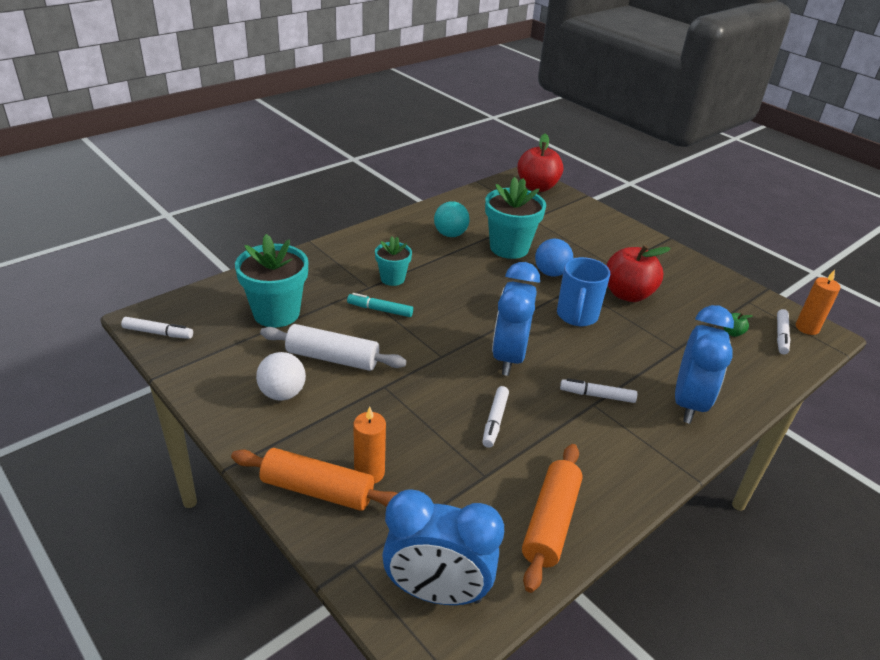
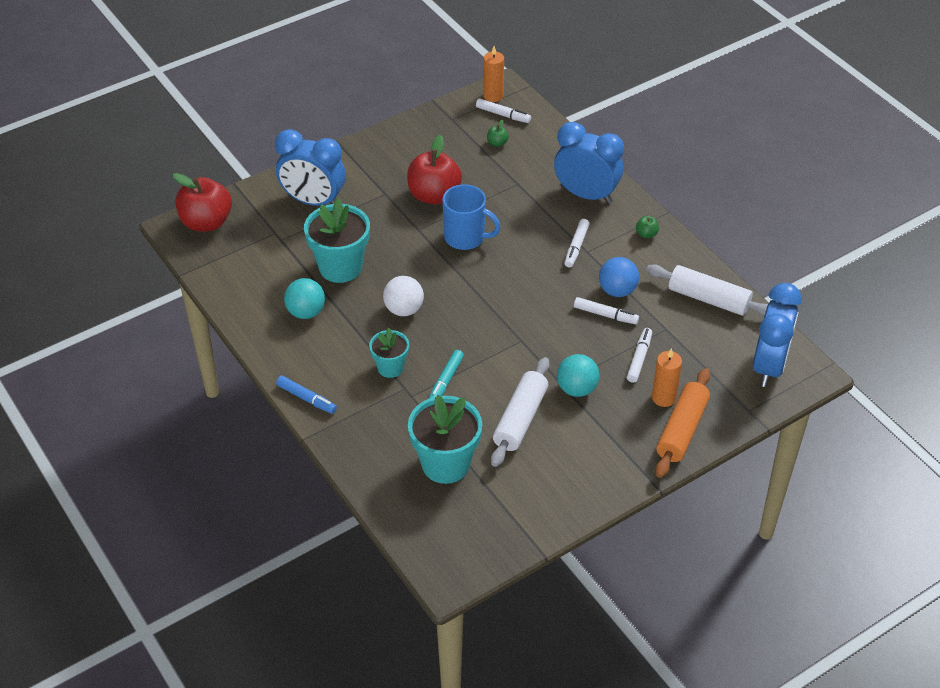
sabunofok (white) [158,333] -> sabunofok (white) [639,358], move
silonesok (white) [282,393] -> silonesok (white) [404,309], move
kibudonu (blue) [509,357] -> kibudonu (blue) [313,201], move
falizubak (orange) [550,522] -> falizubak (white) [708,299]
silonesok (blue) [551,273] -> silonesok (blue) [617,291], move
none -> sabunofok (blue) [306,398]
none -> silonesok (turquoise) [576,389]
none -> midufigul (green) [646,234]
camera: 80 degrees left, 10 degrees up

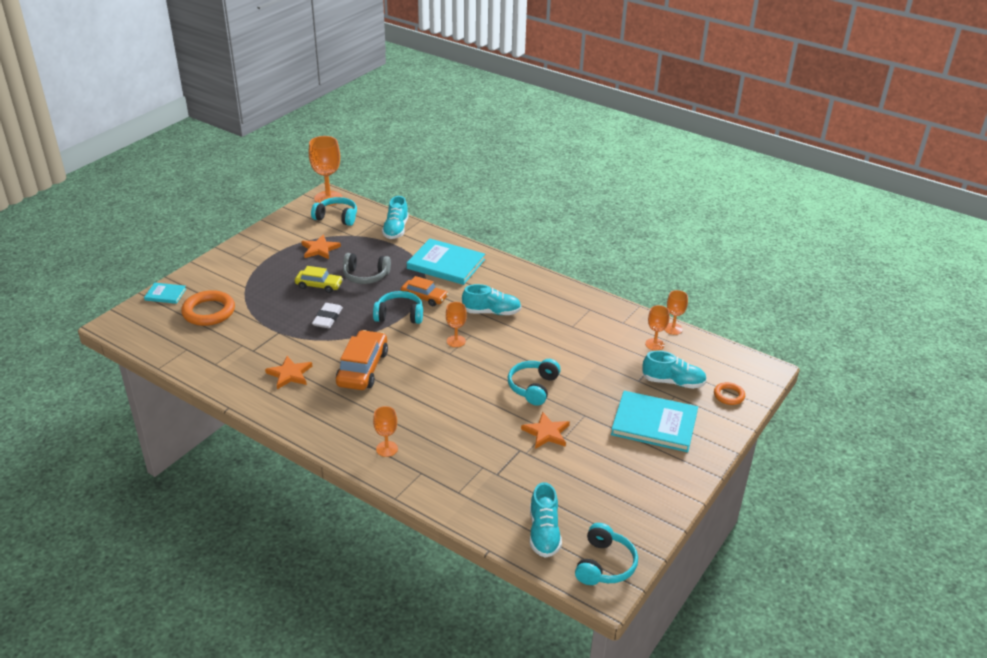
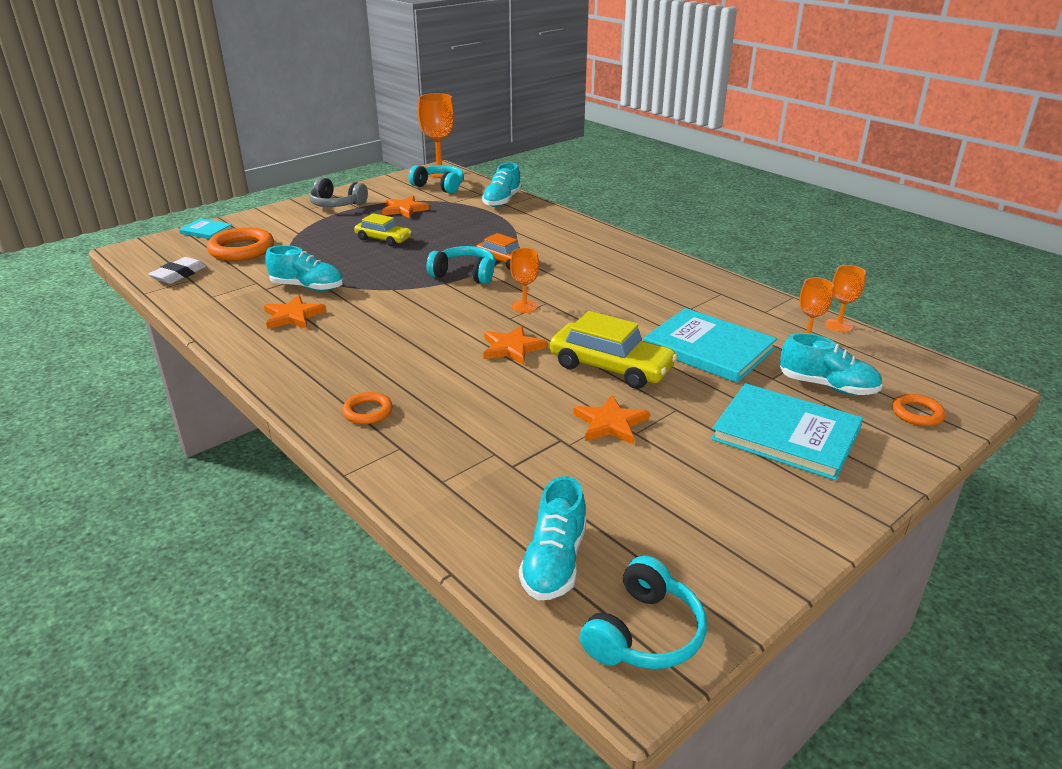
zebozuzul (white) [327,318] -> zebozuzul (white) [179,274], move
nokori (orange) [362,368] -> none
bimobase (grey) [365,276] -> bimobase (grey) [336,204], move
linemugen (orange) [387,449] -> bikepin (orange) [368,412]
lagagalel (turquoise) [446,264] -> lagagalel (turquoise) [708,348], move
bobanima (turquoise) [491,312] -> bobanima (turquoise) [307,287], move
bimobase (turquoise) [533,387] -> nokori (yellow) [611,367]
none -> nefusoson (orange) [512,348]
camera: 15 degrees right, 5 degrees down

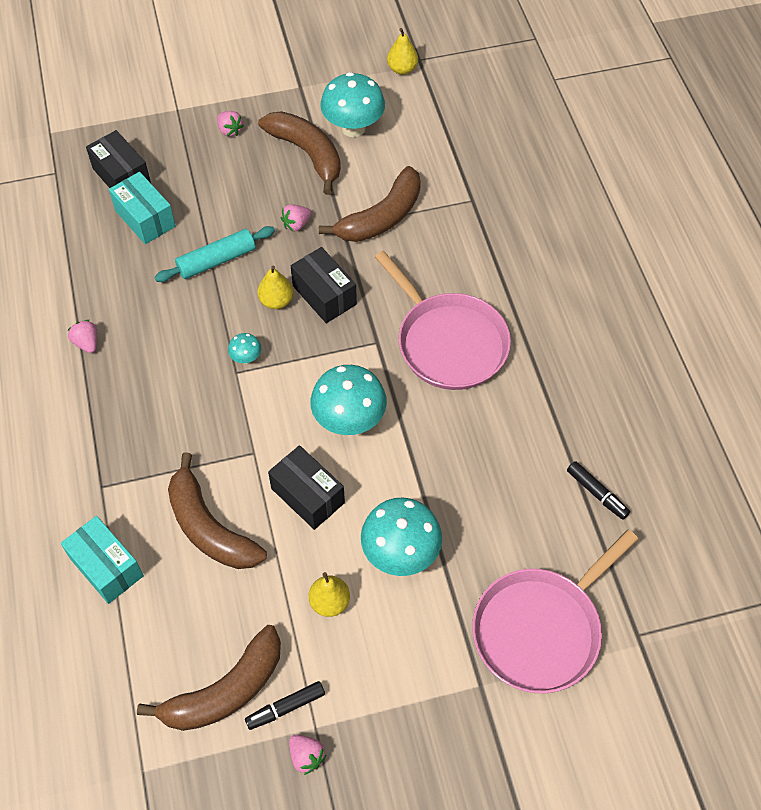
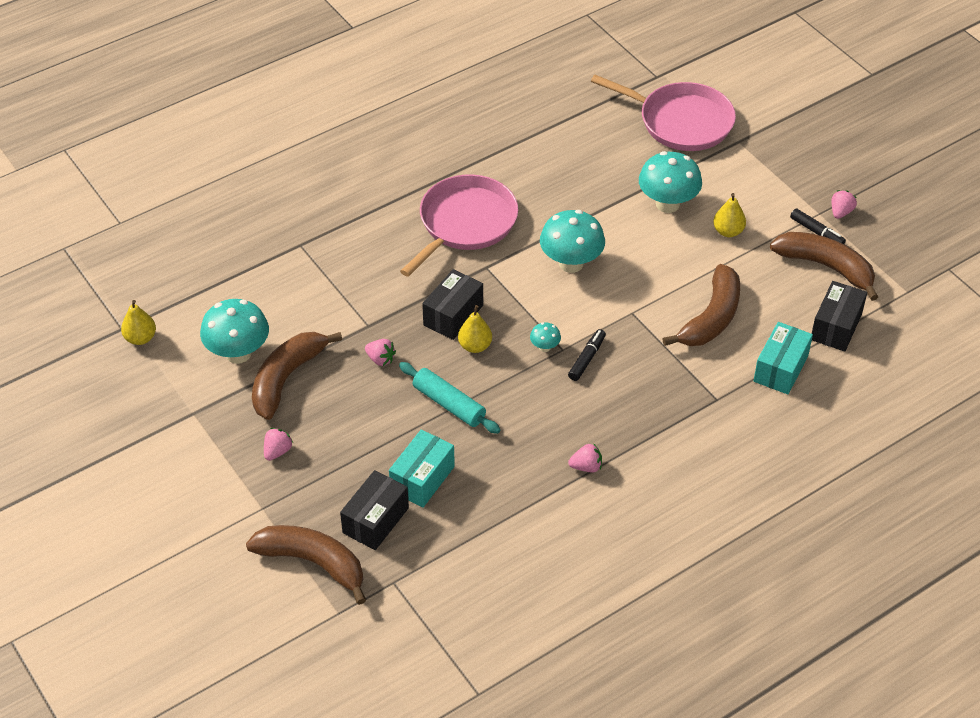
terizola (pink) [87,343] -> terizola (pink) [586,467], 135 degrees counterclockwise
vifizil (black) [307,496] -> vifizil (black) [836,327], move
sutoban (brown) [381,217] -> sutoban (brown) [313,563], move
sabunofok (black) [597,493] -> sabunofok (black) [586,359], move
camera: 110 degrees left, 10 degrees down

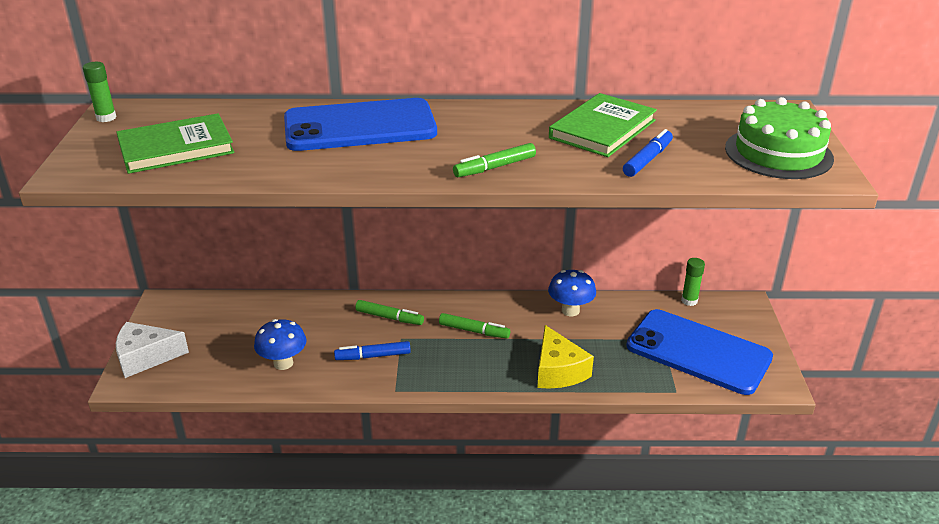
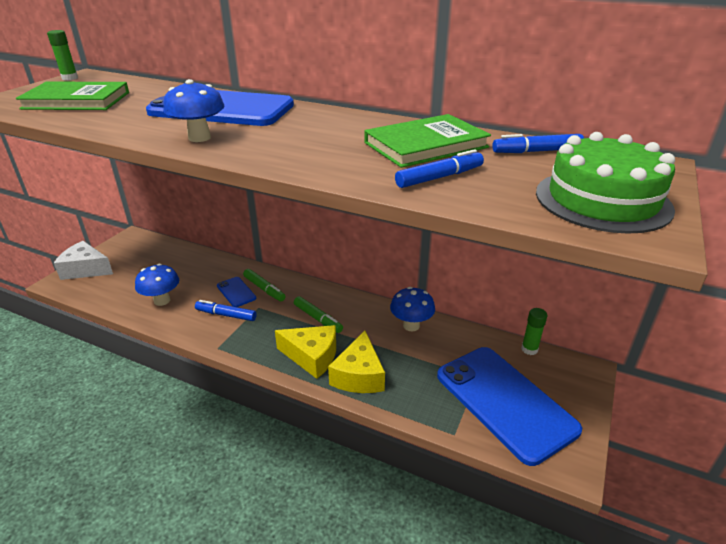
sabunofok (green) [495,167] -> none
none -> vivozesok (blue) [199,138]
none -> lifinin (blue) [236,292]
none -> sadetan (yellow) [312,356]
none -> sabunofok (blue) [536,151]
camera: 25 degrees right, 0 degrees up

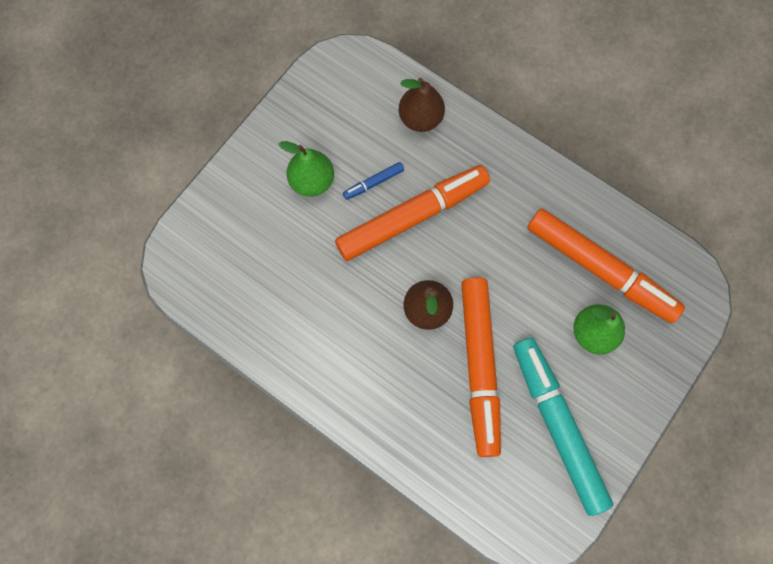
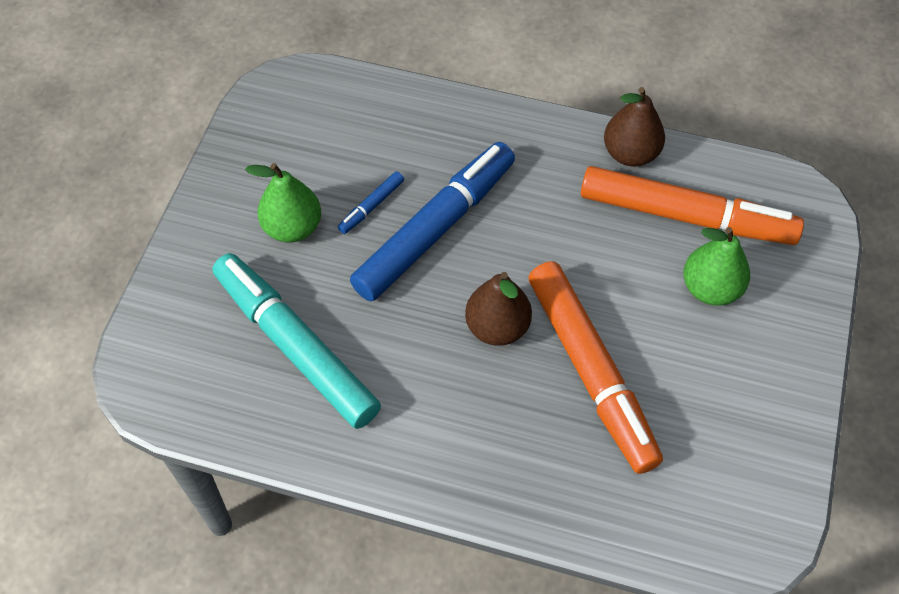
sabunofok (orange) [412,217] -> sabunofok (blue) [435,229]
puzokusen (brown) [420,118] -> puzokusen (brown) [630,153], move
sabunofok (turquoise) [557,425] -> sabunofok (turquoise) [296,346], move
camera: 20 degrees left, 15 degrees down

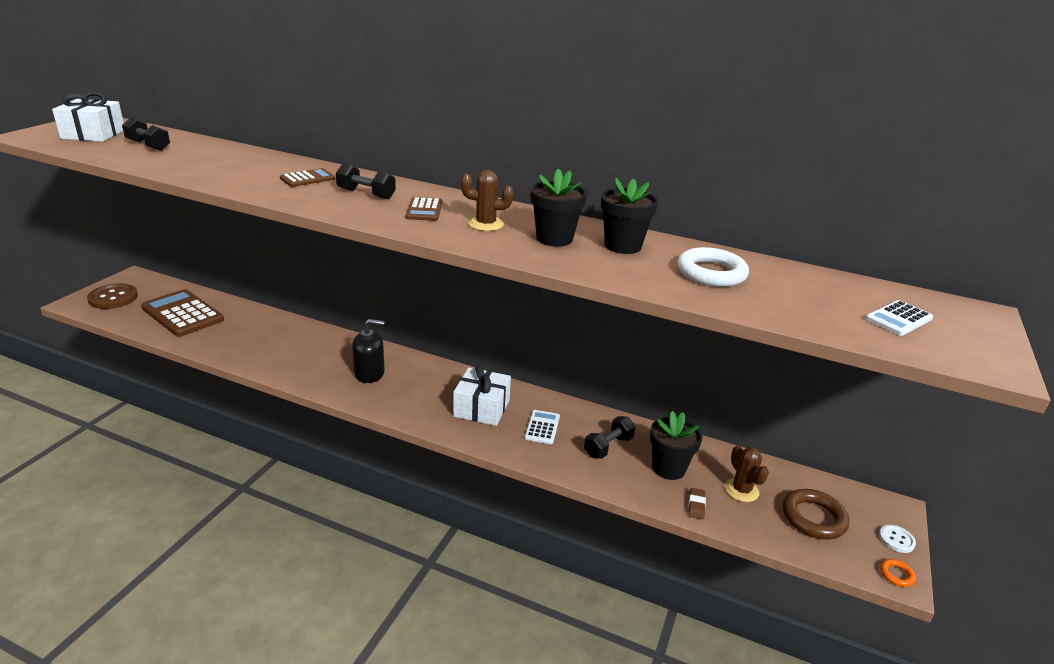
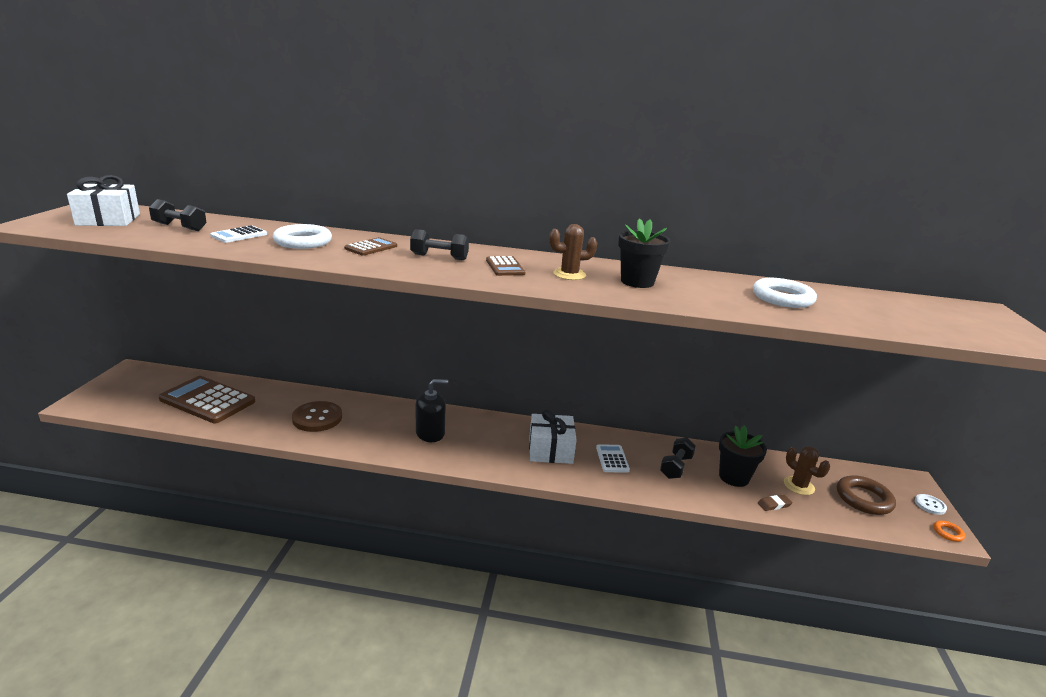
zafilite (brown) [113,298] -> zafilite (brown) [317,418], move
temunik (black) [622,246] -> none
zebozuzul (brown) [696,505] -> zebozuzul (brown) [774,505], 75 degrees clockwise
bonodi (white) [898,319] -> bonodi (white) [239,235], move
none -> bikepin (white) [303,241]
camera: 15 degrees left, 5 degrees down

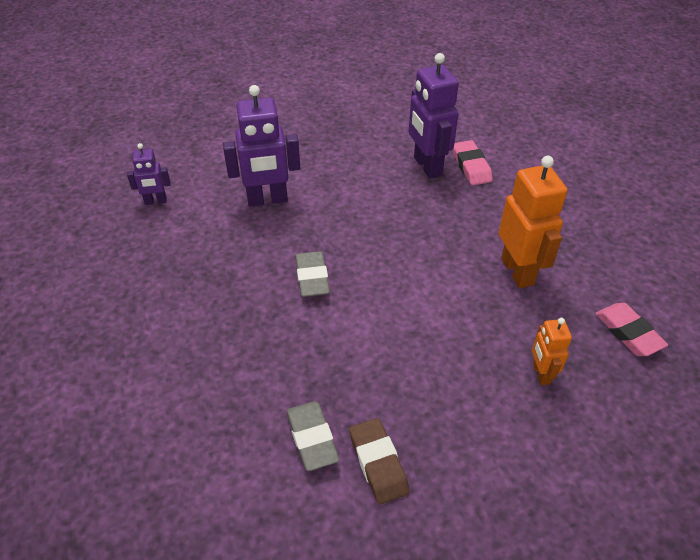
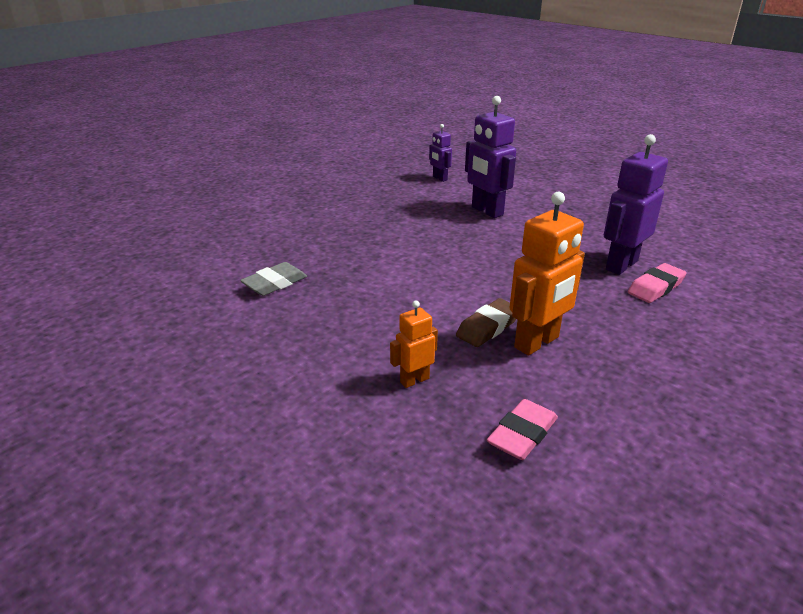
zebozuzul (grey) [312,278] -> none
zebozuzul (brown) [378,463] -> zebozuzul (brown) [488,327], move
camera: 65 degrees right, 15 degrees down

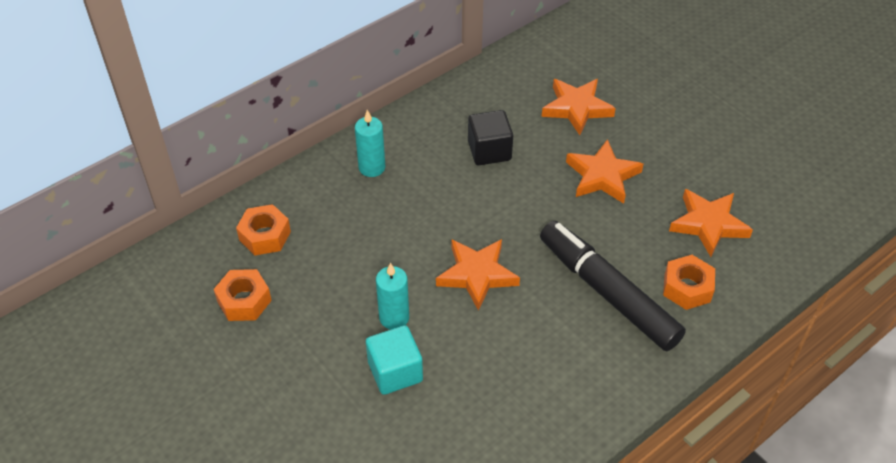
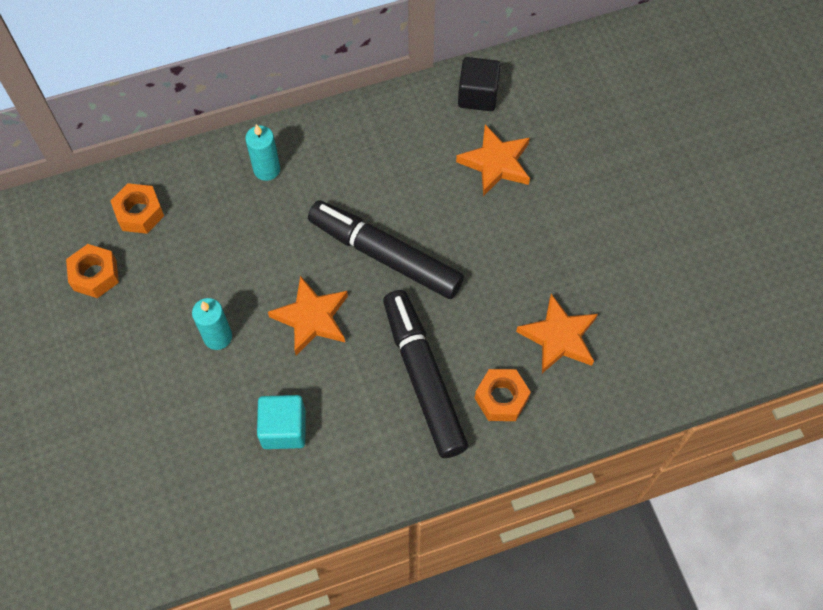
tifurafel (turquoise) [395,372] -> tifurafel (turquoise) [284,429], move
tifurafel (black) [489,151] -> tifurafel (black) [478,95], move
nefusoson (orange) [602,176] -> none
none -> sabunofok (black) [385,255]
camera: 20 degrees right, 15 degrees up

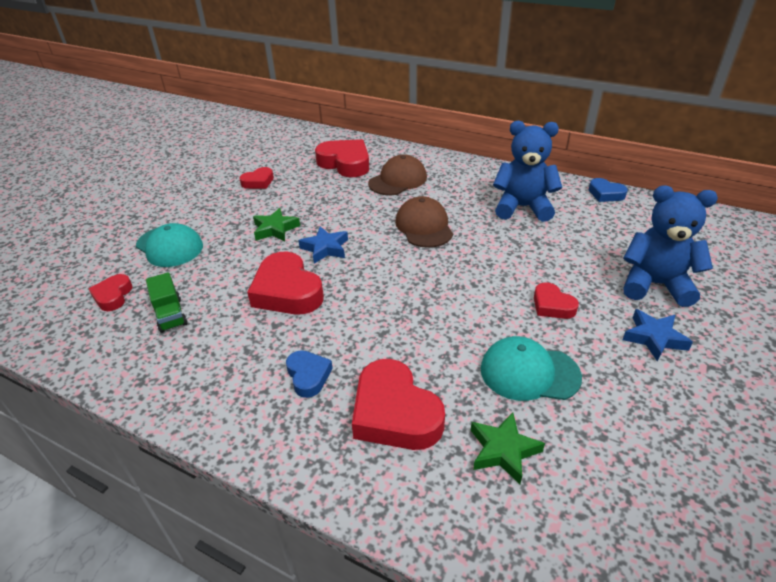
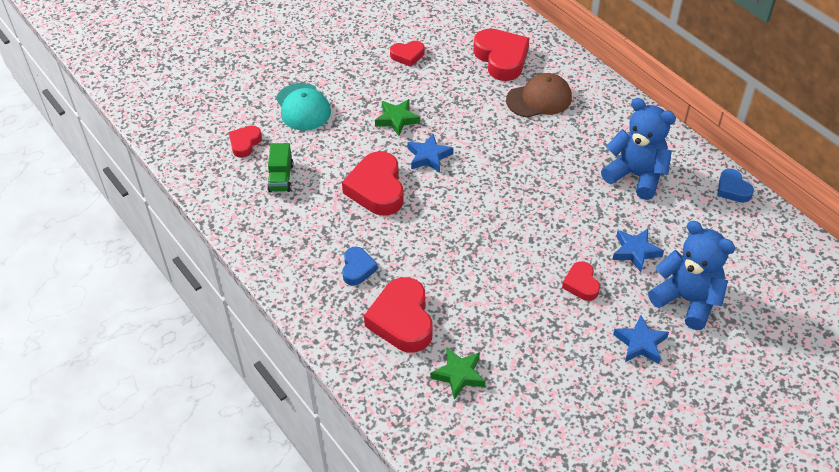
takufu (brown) [424,226] -> none
takufu (turquoise) [529,372] -> none
none -> nefusoson (blue) [635,252]
camera: 25 degrees right, 10 degrees up

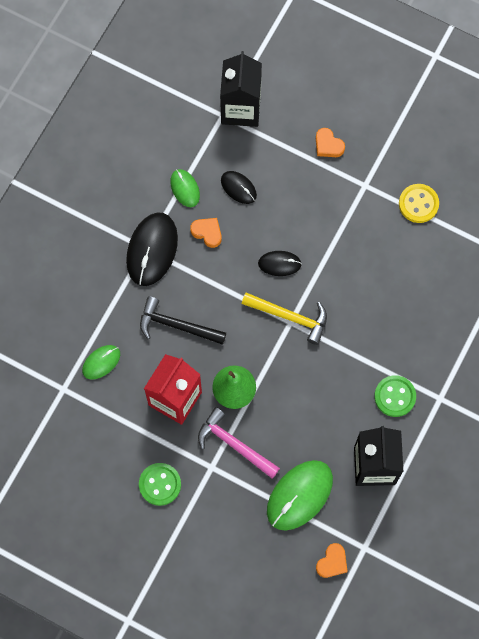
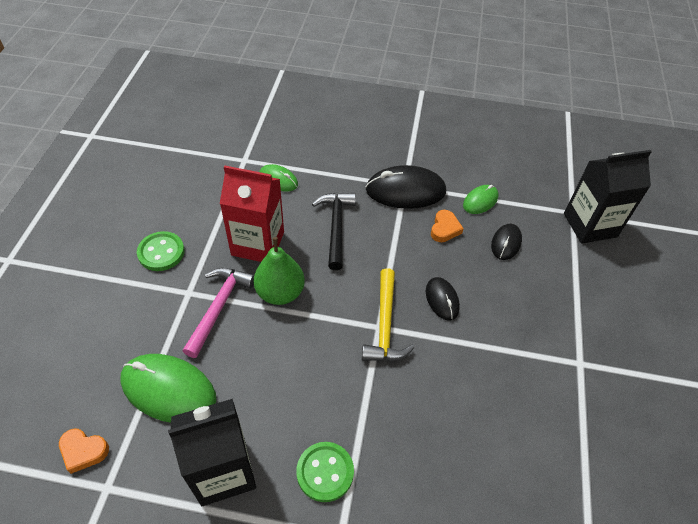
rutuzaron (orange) [328,145] -> none
zafilite (yellow) [418,204] -> none
camera: 70 degrees right, 20 degrees down

